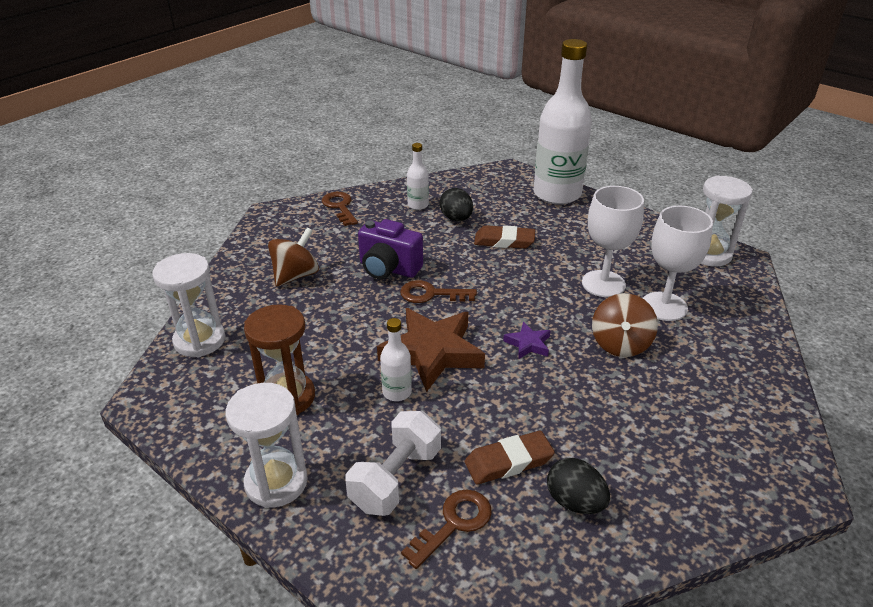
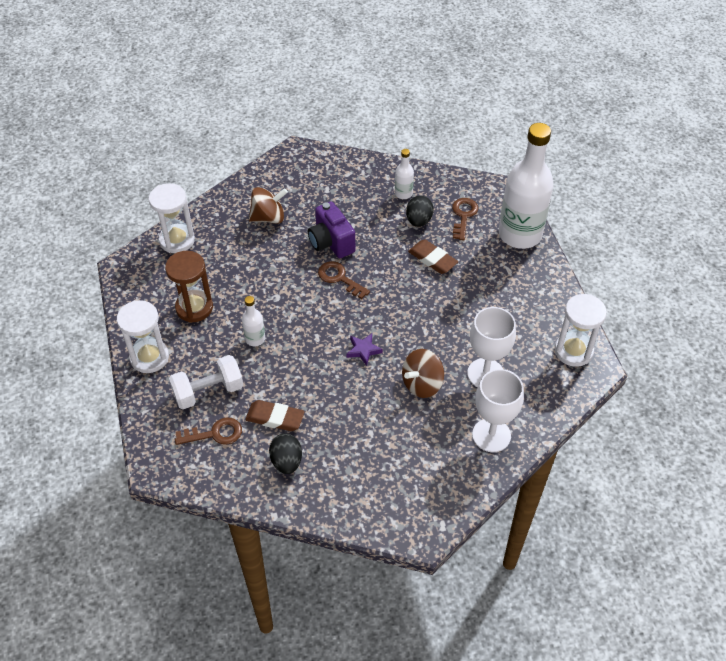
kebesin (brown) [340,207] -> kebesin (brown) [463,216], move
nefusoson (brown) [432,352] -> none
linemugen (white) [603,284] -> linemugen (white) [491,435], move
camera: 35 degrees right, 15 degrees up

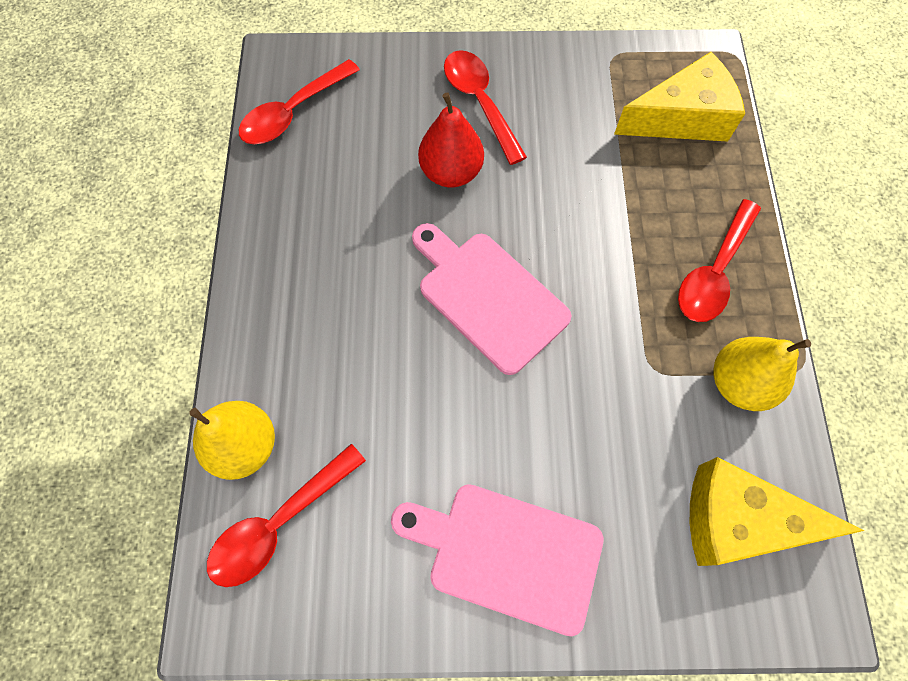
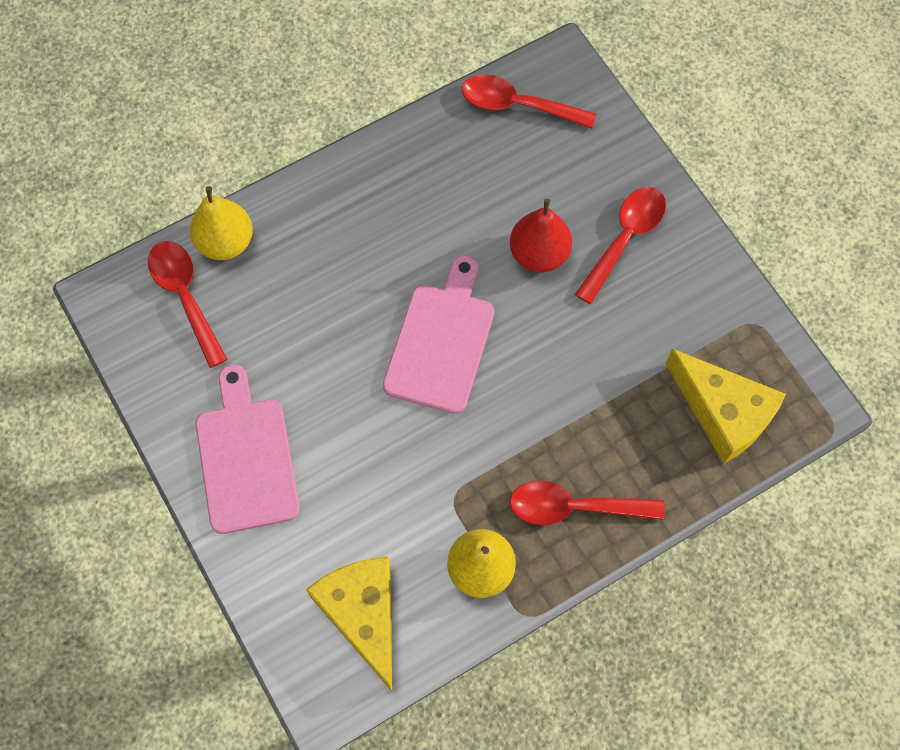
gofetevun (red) [279,523] -> gofetevun (red) [185,297], 45 degrees clockwise
camera: 60 degrees right, 0 degrees up

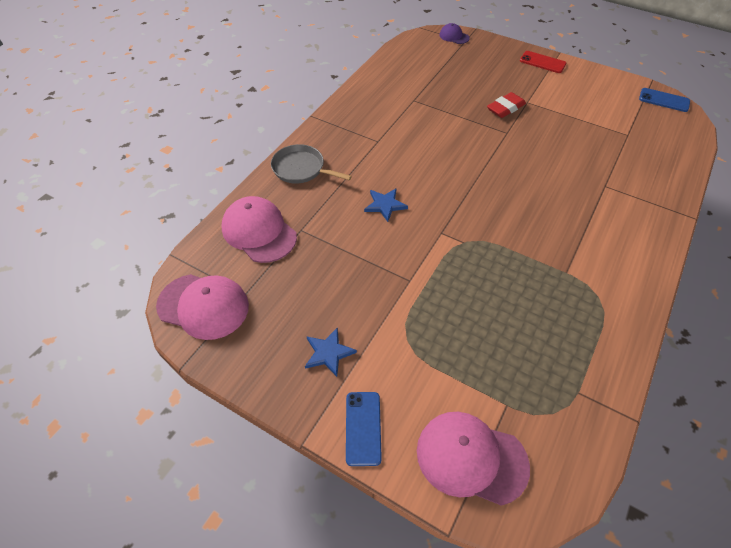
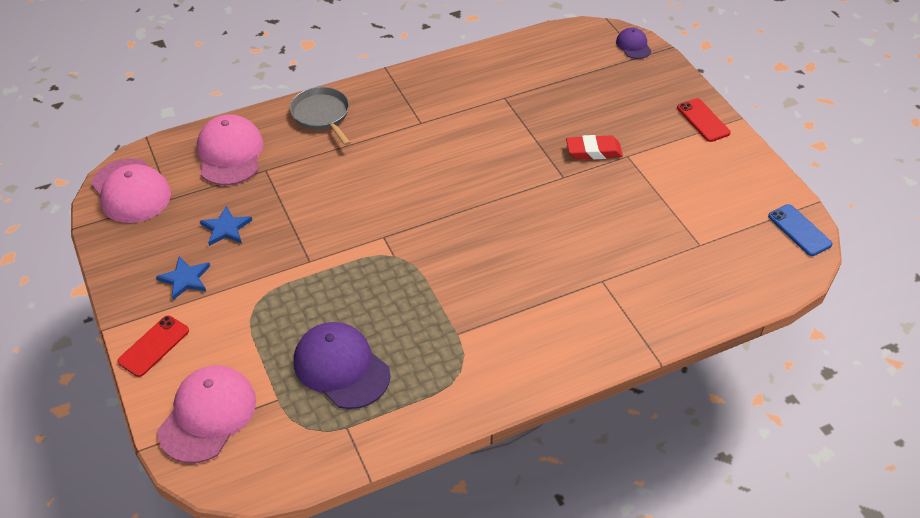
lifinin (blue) [363,428] -> lifinin (red) [154,346]
nefusoson (blue) [385,205] -> nefusoson (blue) [226,228], move
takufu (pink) [471,458] -> takufu (pink) [207,415], 60 degrees clockwise
none -> takufu (purple) [341,367]
camera: 35 degrees right, 5 degrees down

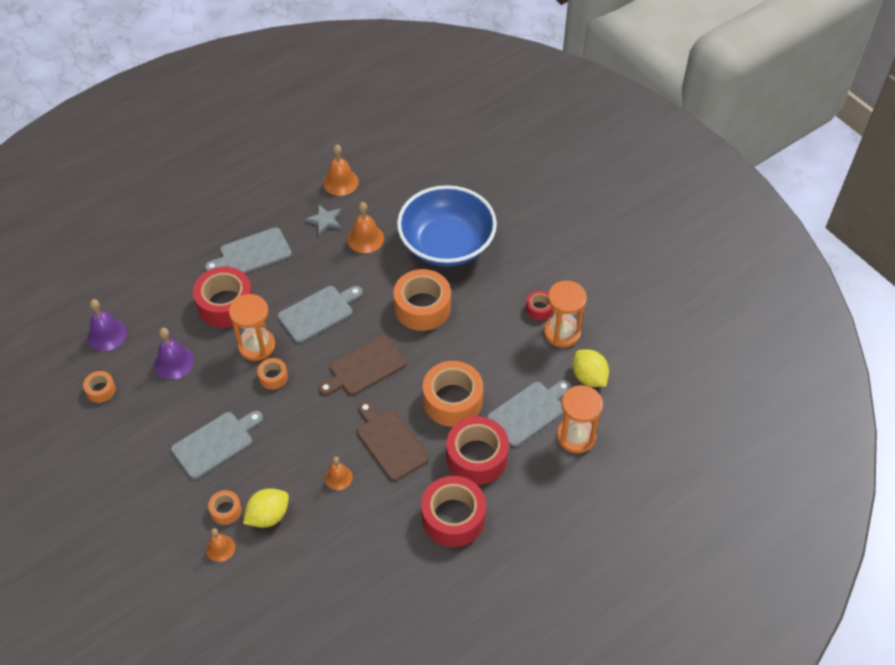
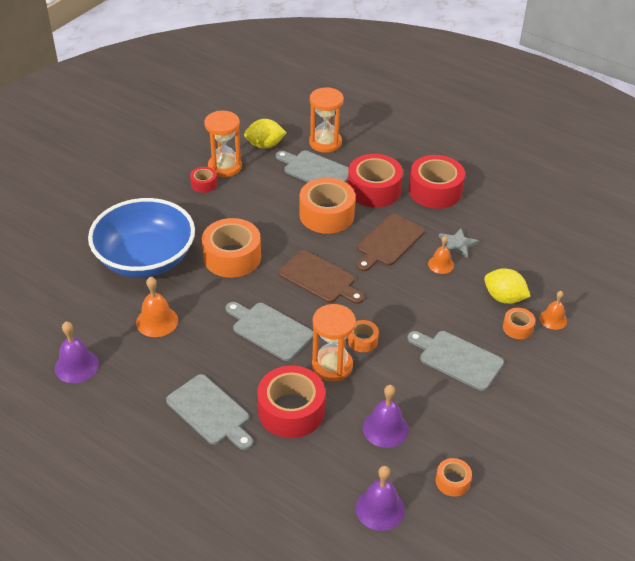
nefusoson (grey) [325,220] -> nefusoson (grey) [457,244], move
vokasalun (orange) [340,182] -> vokasalun (purple) [76,366]
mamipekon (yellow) [589,377] -> mamipekon (yellow) [265,145], 45 degrees clockwise
camera: 110 degrees left, 10 degrees down

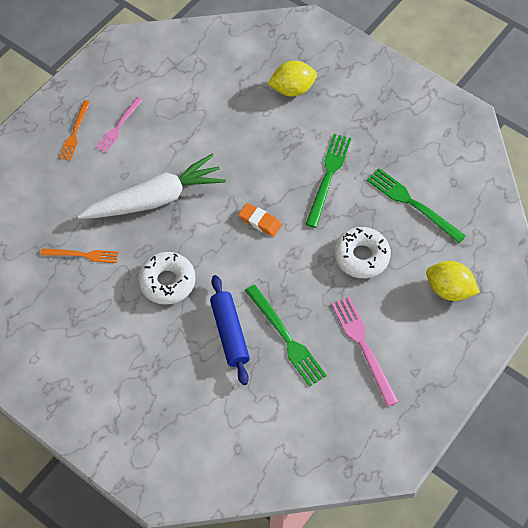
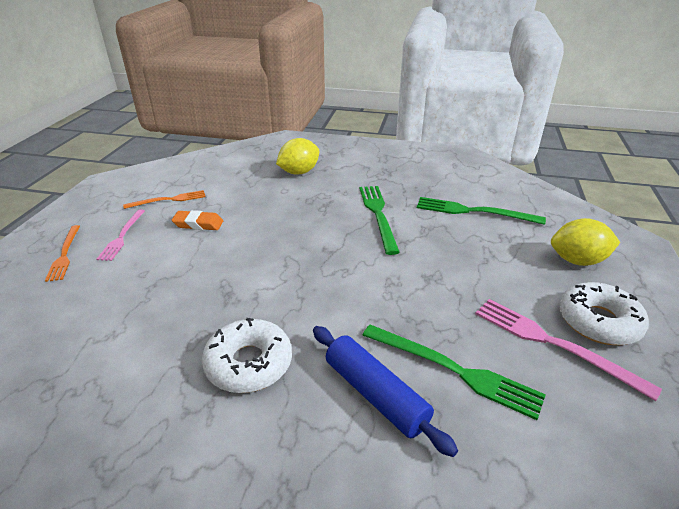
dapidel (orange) [82,255] -> dapidel (orange) [168,200], move
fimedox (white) [155,199] -> none
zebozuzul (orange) [260,221] -> zebozuzul (orange) [198,224], move
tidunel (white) [361,256] -> tidunel (white) [598,322], move
camera: 25 degrees left, 25 degrees down

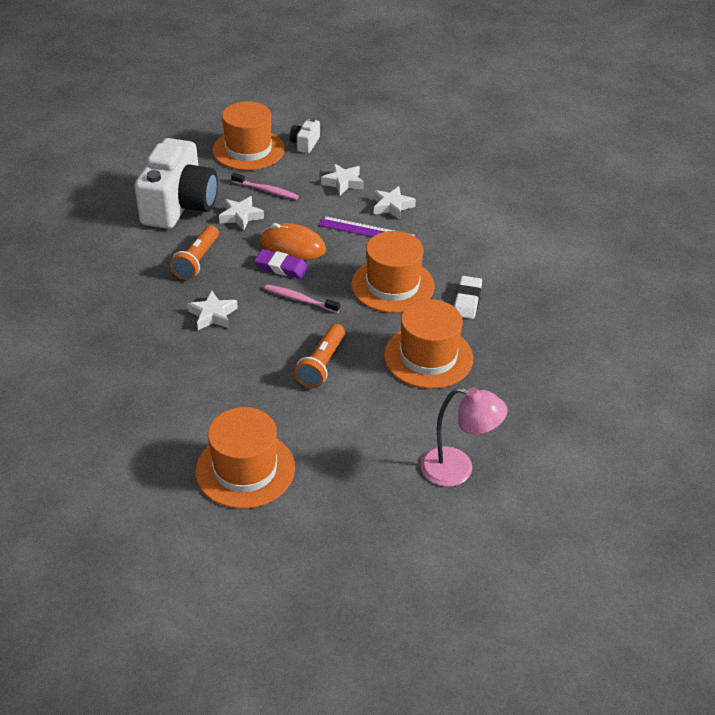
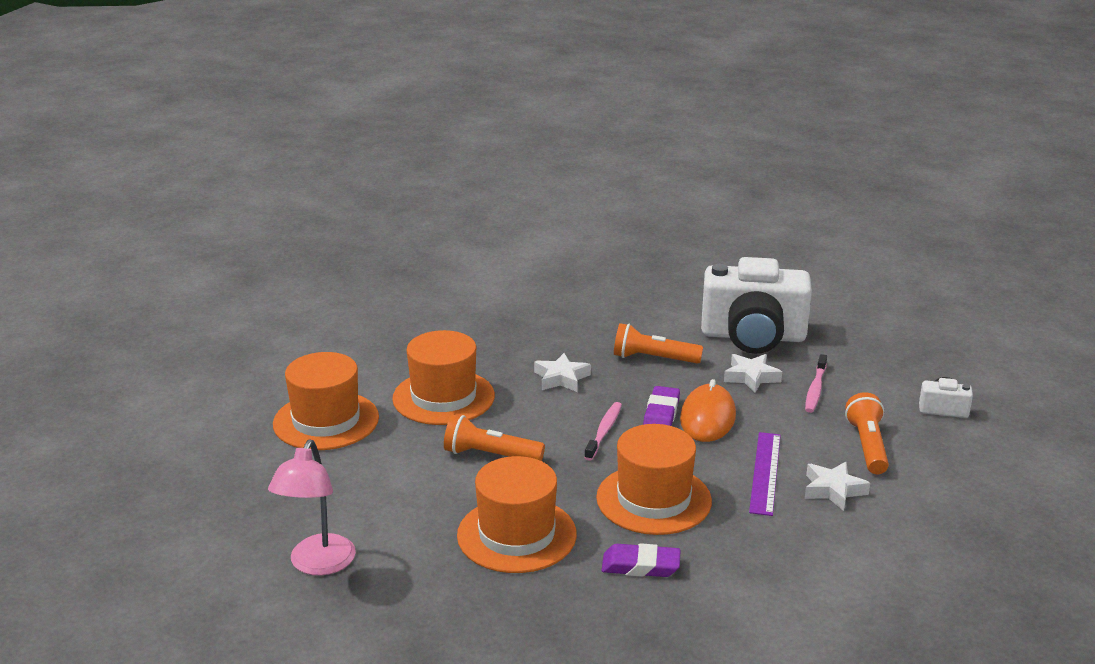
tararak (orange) [248,150] -> tararak (orange) [443,397], move
nefusoson (white) [343,183] -> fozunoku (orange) [867,446]
zebozuzul (white) [467,300] -> zebozuzul (purple) [640,566]
camera: 85 degrees right, 15 degrees down

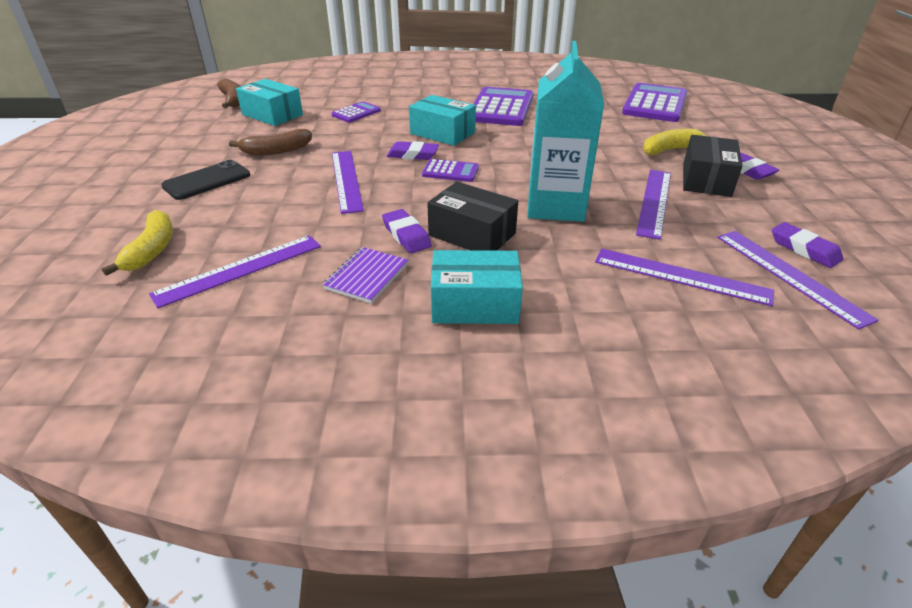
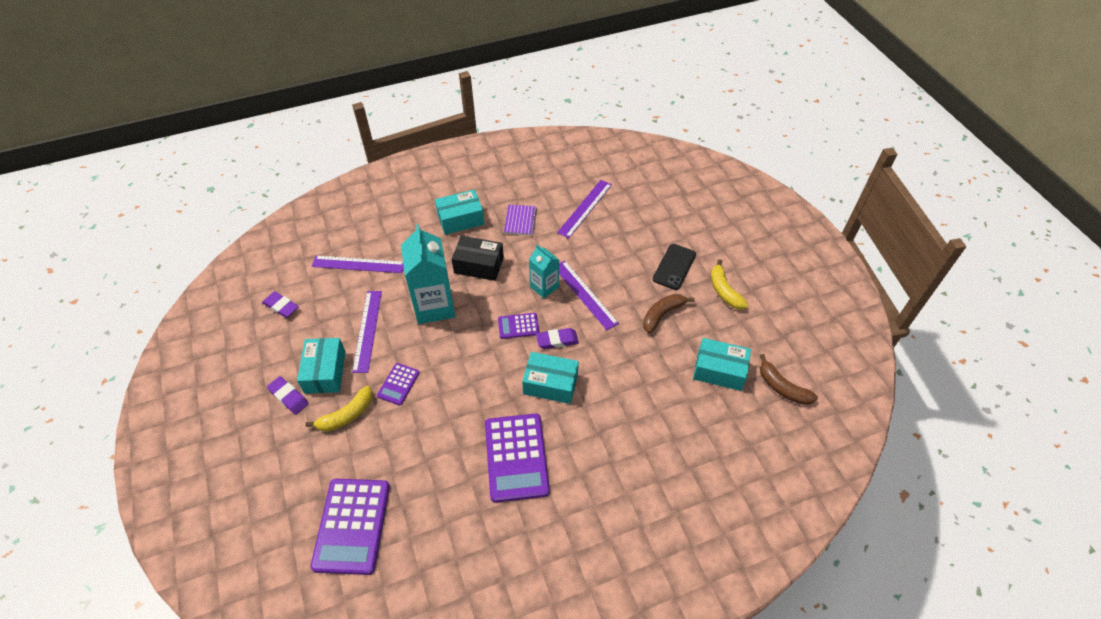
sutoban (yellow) [152,250] -> sutoban (yellow) [724,291], move
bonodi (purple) [356,113] -> bonodi (purple) [398,384], move
zebozuzul (purple) [406,235] -> none
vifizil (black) [706,180] -> vifizil (turquoise) [325,372]
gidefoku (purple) [789,275] -> none
none -> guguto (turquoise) [544,287]
camera: 160 degrees right, 15 degrees up

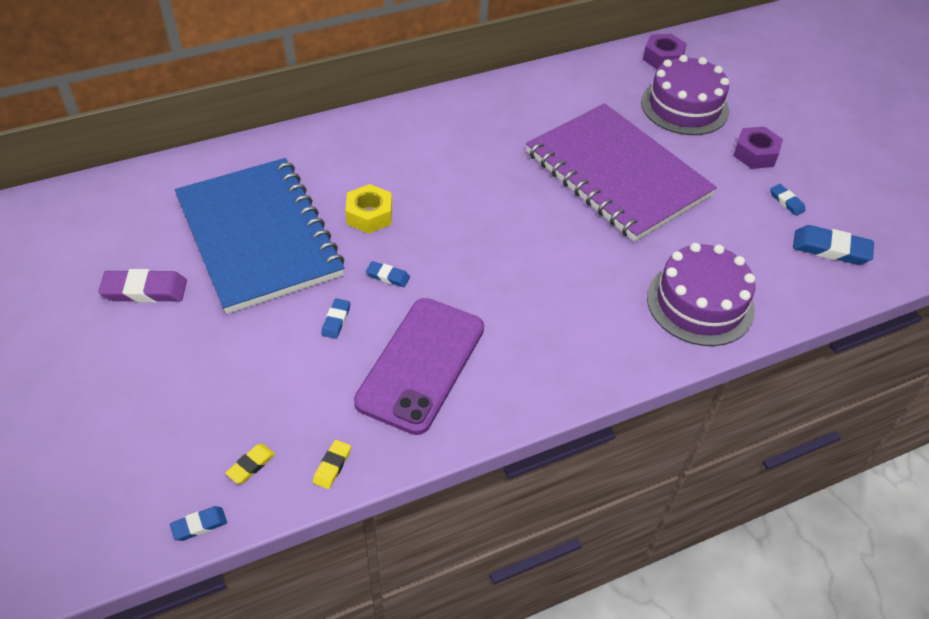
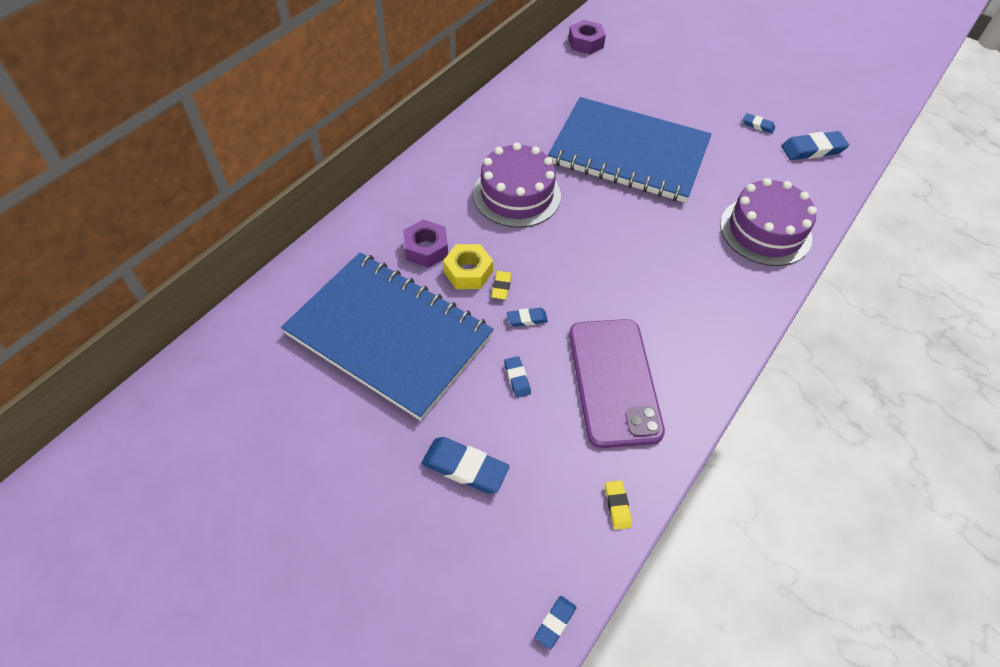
zebozuzul (purple) [145,290] -> none
zebozuzul (yellow) [251,465] -> zebozuzul (yellow) [501,287], move
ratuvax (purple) [617,174] -> ratuvax (blue) [629,153]
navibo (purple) [684,106] -> navibo (purple) [517,195], move
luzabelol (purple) [755,154] -> luzabelol (purple) [426,249], move
none -> zebozuzul (blue) [465,467]
camera: 30 degrees left, 5 degrees up

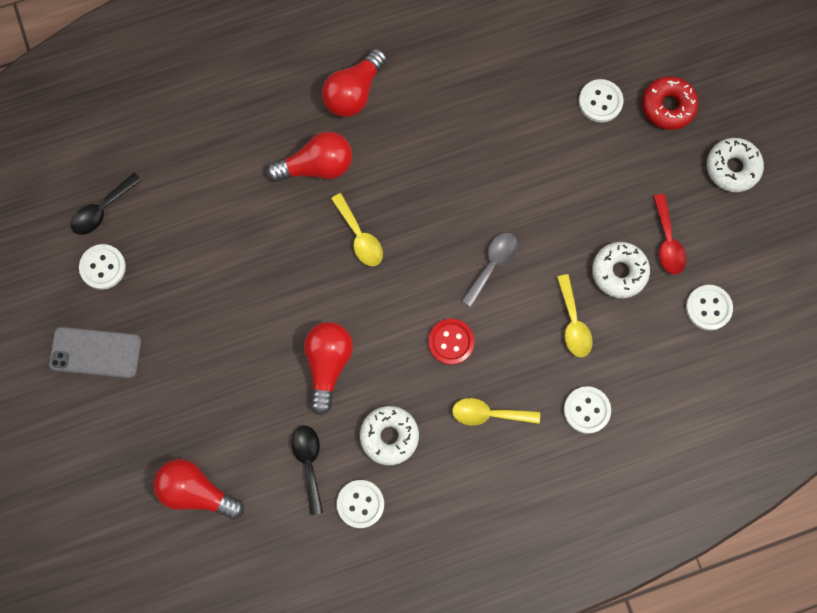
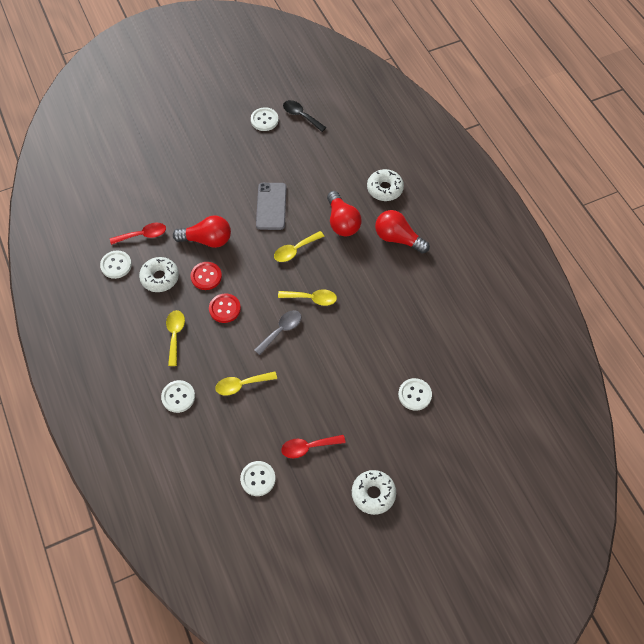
lifinin (grey) [95,353] -> lifinin (grey) [271,206], move
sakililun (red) [196,492] -> none
gofetevun (black) [308,463] -> gofetevun (red) [143,235]
gofetevun (grey) [492,265] -> gofetevun (grey) [281,330], 75 degrees counterclockwise
tidunel (white) [619,272] -> tidunel (white) [385,189], move
tidunel (red) [668,106] -> none
none -> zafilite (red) [206,276]
none -> gofetevun (yellow) [312,298]
camera: 85 degrees right, 15 degrees down

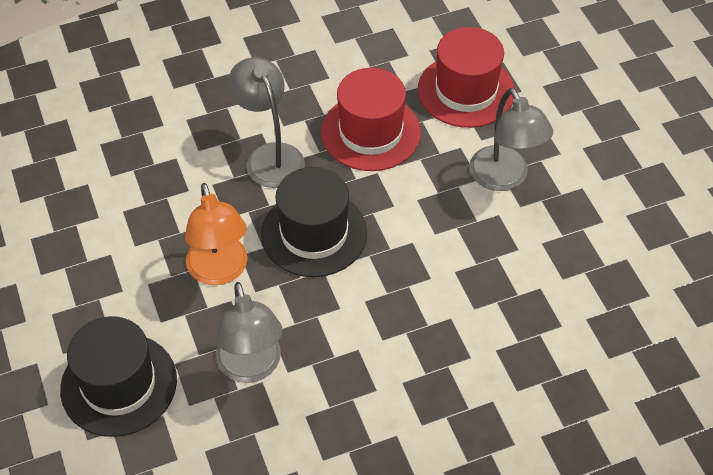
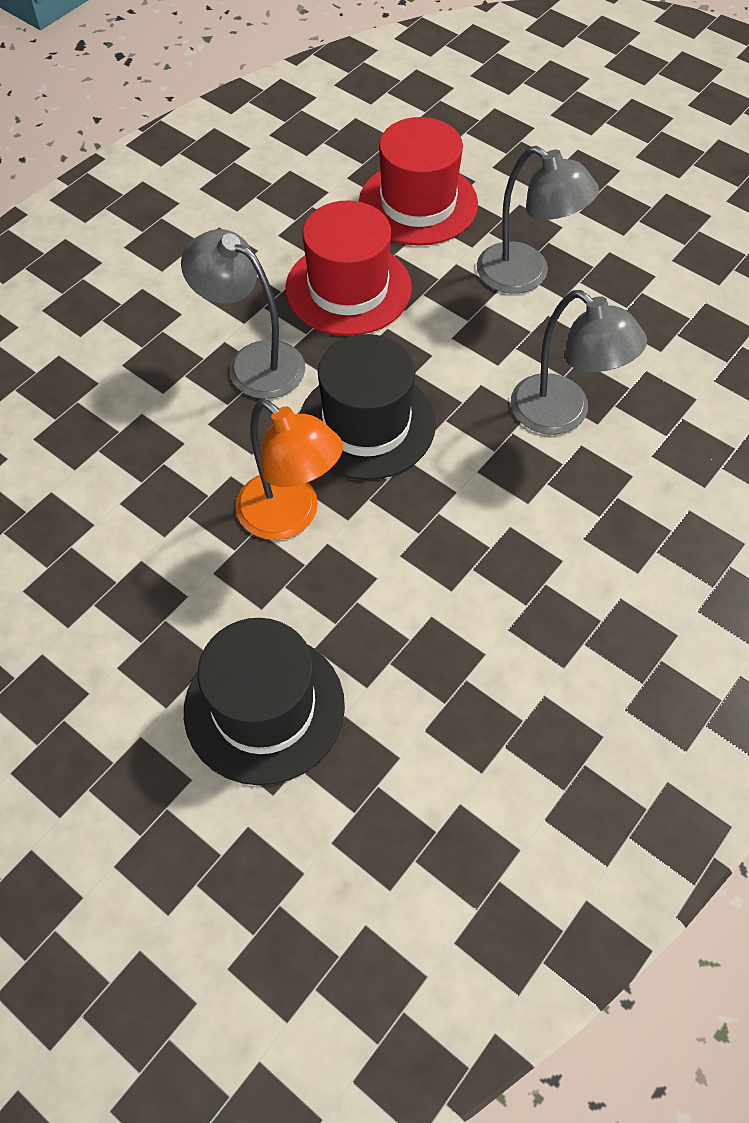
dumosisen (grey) [251,367] -> dumosisen (grey) [563,414], move
camera: 30 degrees left, 5 degrees up

